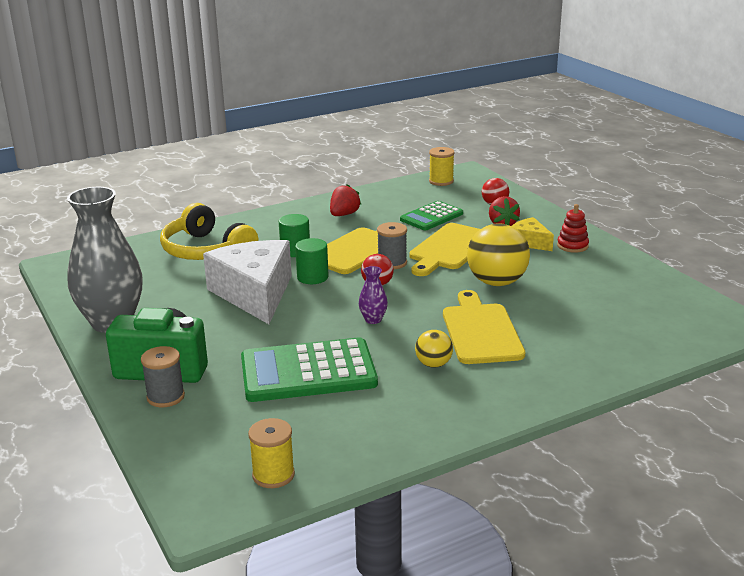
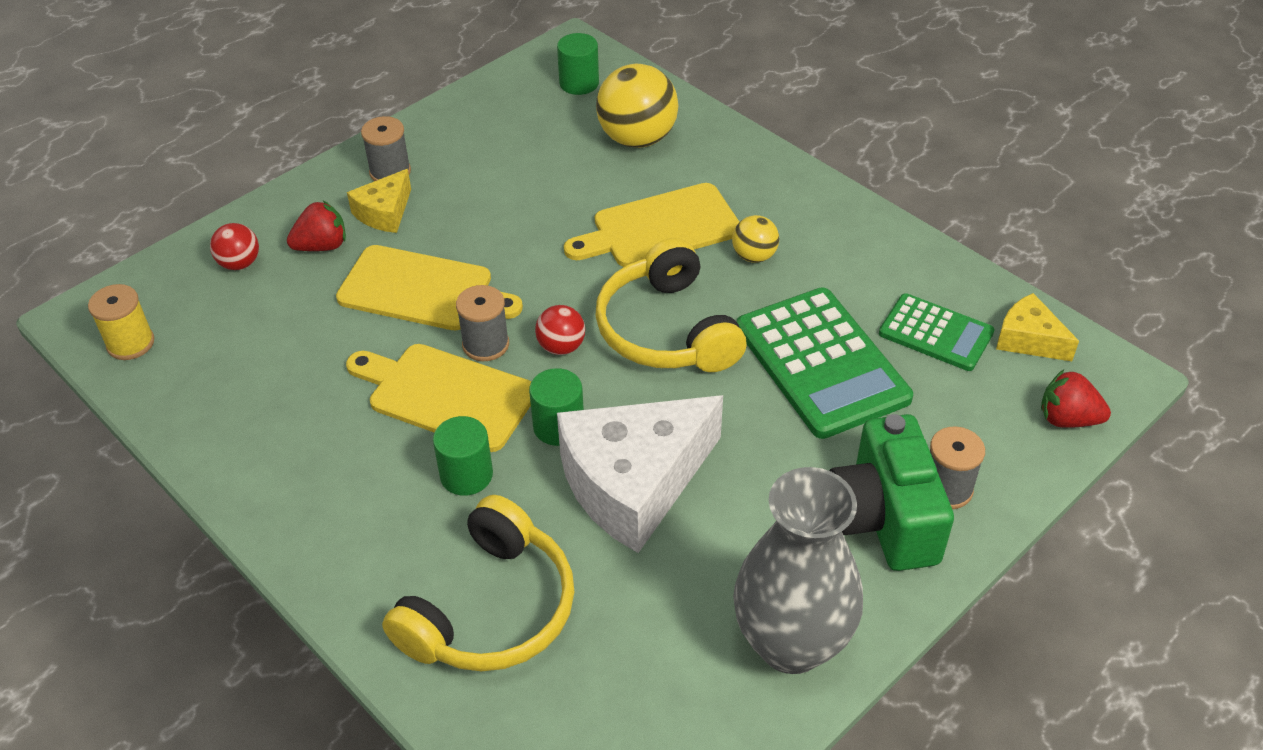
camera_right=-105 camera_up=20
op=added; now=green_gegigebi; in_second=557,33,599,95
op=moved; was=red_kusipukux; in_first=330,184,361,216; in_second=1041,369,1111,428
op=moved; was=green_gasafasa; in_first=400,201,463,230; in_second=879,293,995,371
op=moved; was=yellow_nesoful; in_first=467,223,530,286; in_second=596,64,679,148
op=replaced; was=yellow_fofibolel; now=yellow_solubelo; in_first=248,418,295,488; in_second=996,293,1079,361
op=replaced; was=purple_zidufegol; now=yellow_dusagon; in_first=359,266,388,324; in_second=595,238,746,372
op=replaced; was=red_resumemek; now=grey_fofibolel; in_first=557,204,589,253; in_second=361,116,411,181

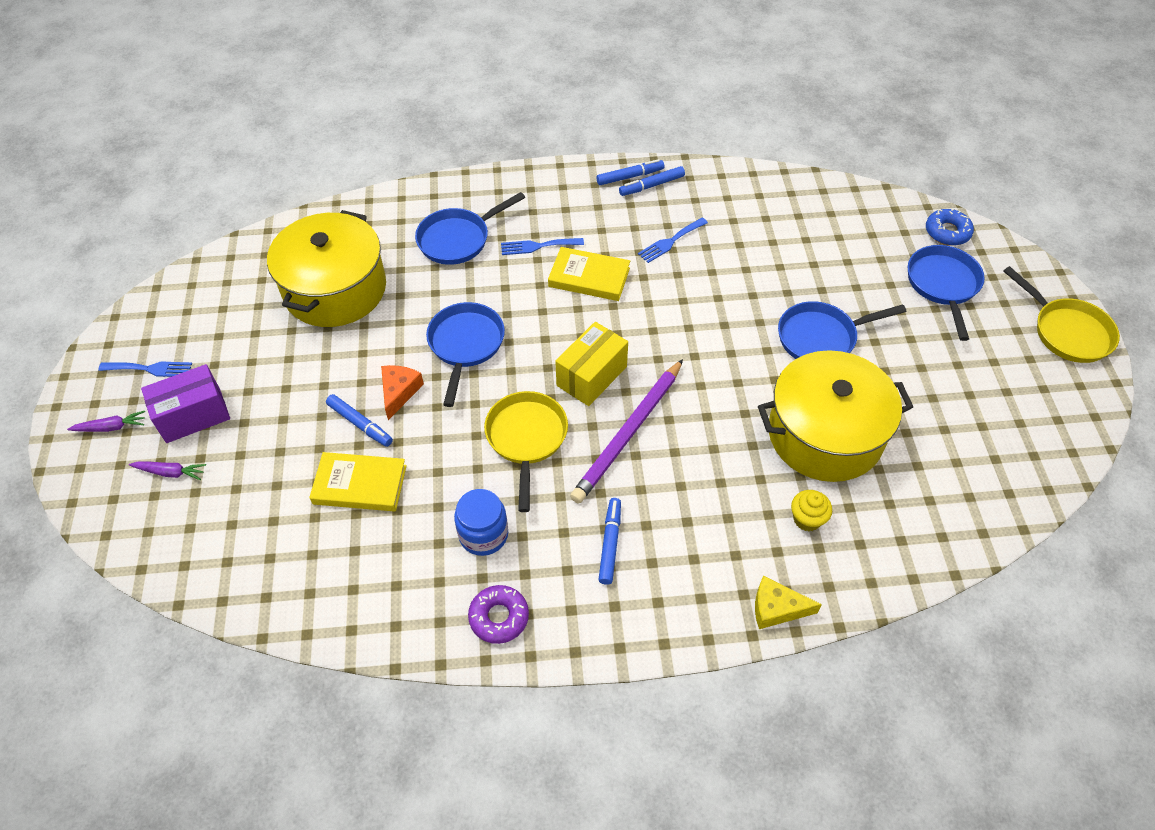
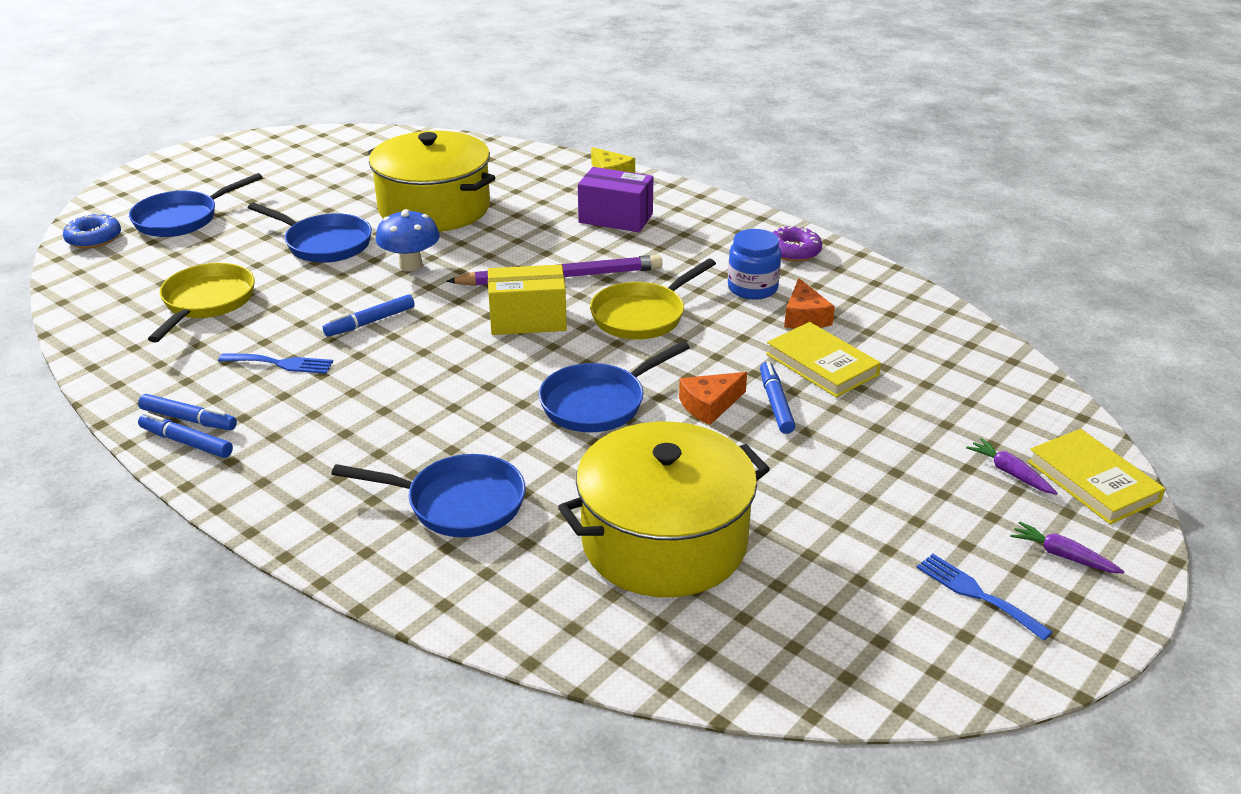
camera_right=-135 camera_up=-20
op=removed; was=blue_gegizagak; in_first=501,238,584,255
op=removed; was=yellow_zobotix; in_first=791,490,832,531
op=added; now=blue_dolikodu; in_second=376,209,440,271
op=added; now=orange_solubelo; in_second=784,278,835,329
op=moved; was=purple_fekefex; in_first=141,364,230,443; in_second=578,167,653,232
op=moved; was=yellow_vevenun; in_first=548,247,630,301; in_second=1027,429,1165,524
op=moved; was=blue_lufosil; in_first=598,498,621,585; in_second=323,294,415,337
op=moved; was=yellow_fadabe; in_first=1003,266,1120,363; in_second=148,263,255,342

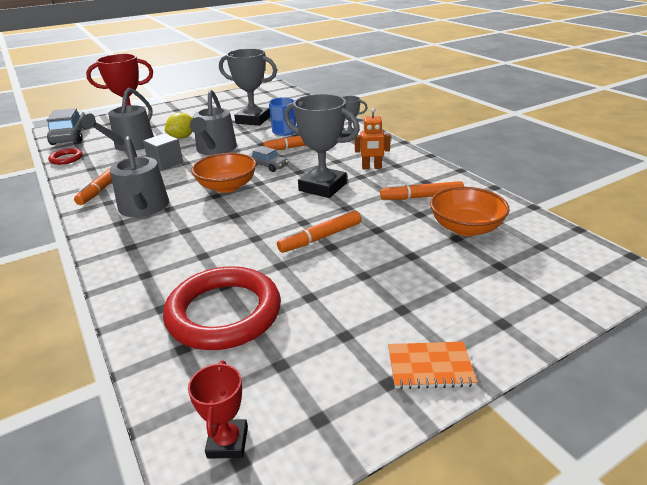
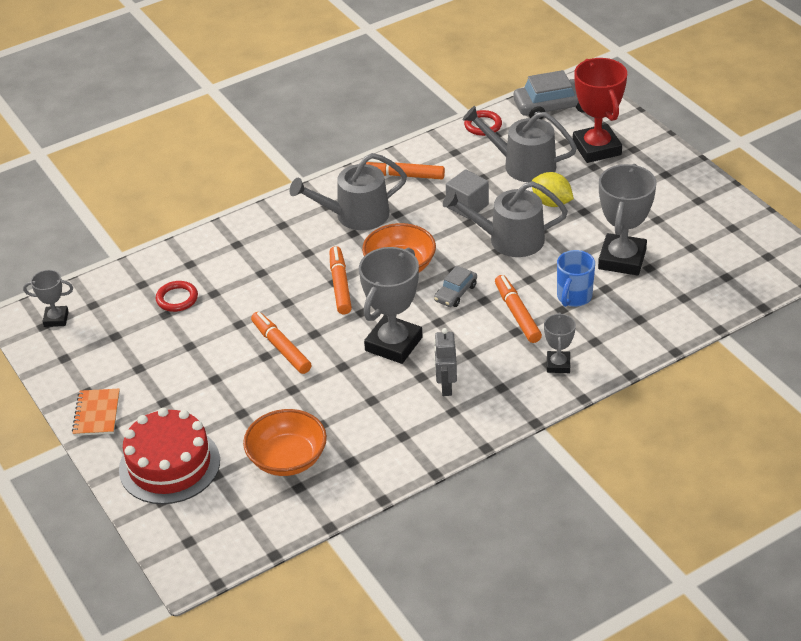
camera_right=90 camera_up=10
op=added; now=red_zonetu; in_second=119,408,220,504
op=moved; was=orange_lufosil; in_first=380,181,464,200; in_second=330,246,352,314
op=recoloured; was=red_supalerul; now=grey_supalerul; in_first=188,361,248,459; in_second=23,270,73,327
op=recoloured; was=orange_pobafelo; now=grey_pobafelo; in_first=355,108,391,169; in_second=434,328,457,396
op=resized; was=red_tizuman; in_first=163,266,281,350; in_second=156,281,198,312; ratio=0.46

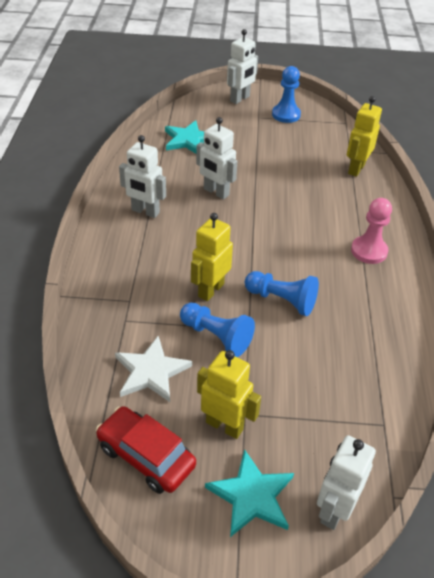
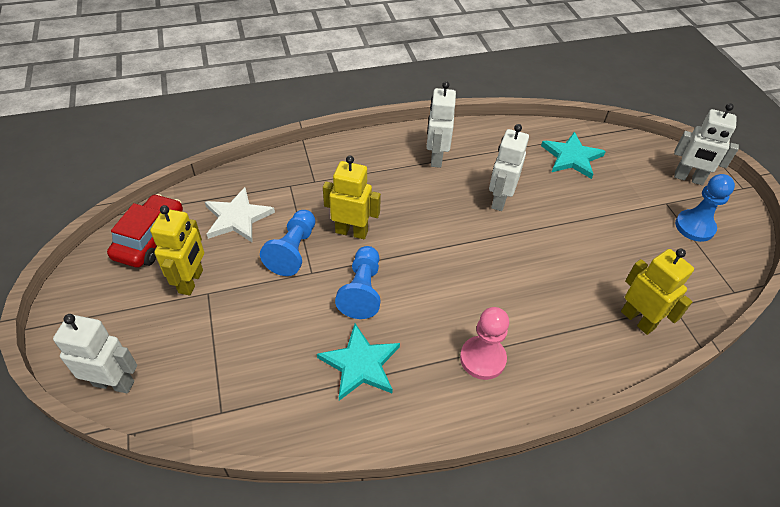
camera_right=70 camera_up=5
op=moved; was=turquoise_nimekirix; in_first=205,449,294,537; in_second=317,324,400,401
op=turned; was=yellow_pobafelo; in_first=347,96,382,177; in_second=621,249,694,335; clockwise=45

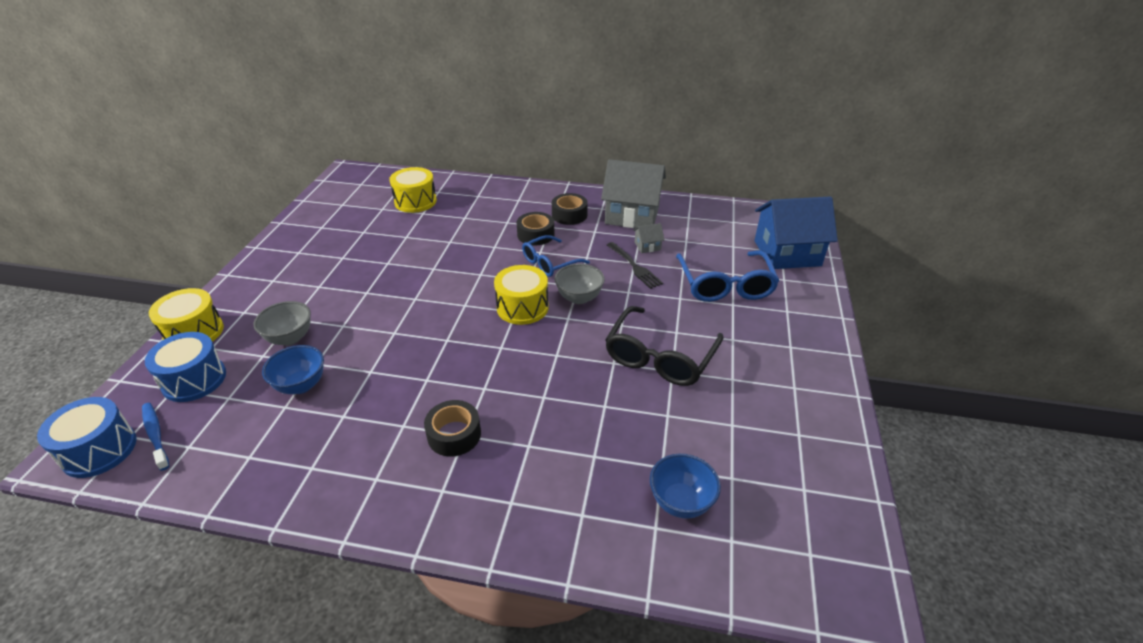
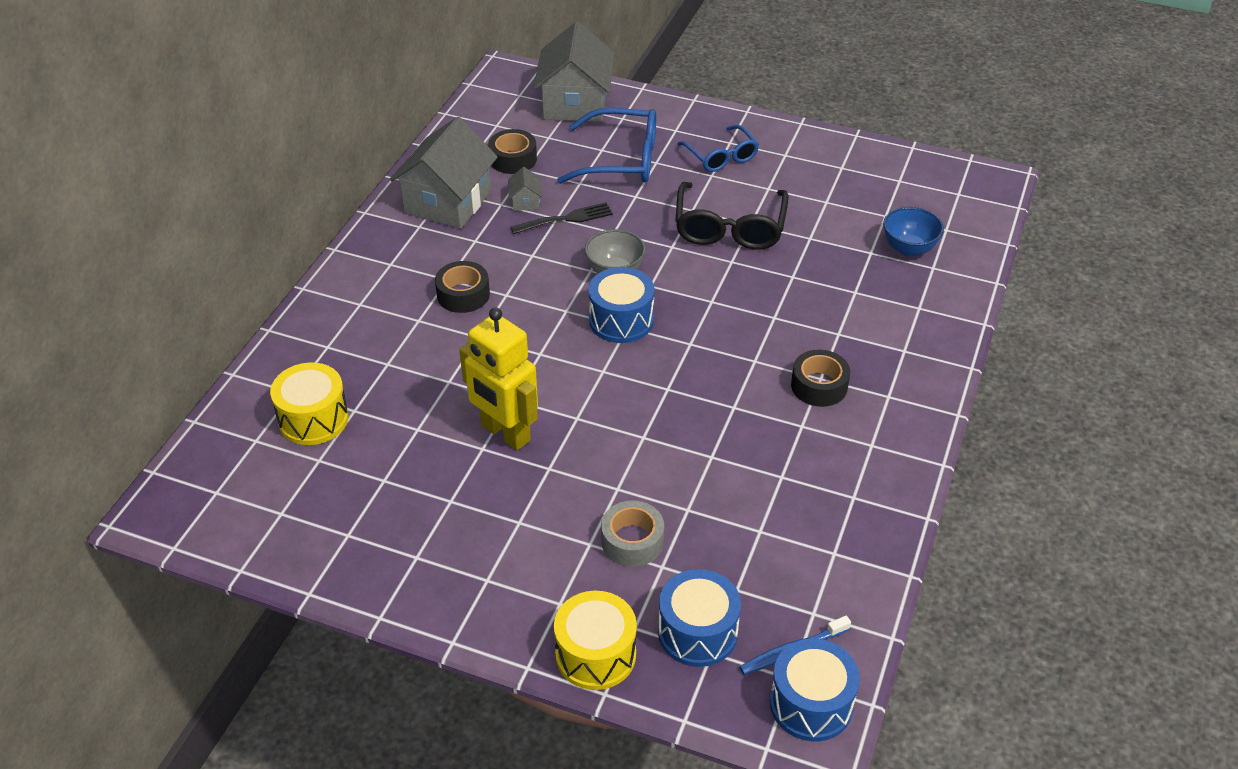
camera_right=-80 camera_up=5
op=removed; was=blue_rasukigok; in_first=262,345,324,394
op=added; now=yellow_pobafelo; in_second=459,308,538,450
op=moved; was=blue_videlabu; in_first=522,235,590,277; in_second=677,125,759,172
op=moved; was=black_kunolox; in_first=552,193,588,225; in_second=488,129,537,174
op=replaced; was=grey_rasukigok; now=grey_kunolox; in_first=254,301,311,346; in_second=601,500,664,567
op=recoloured; was=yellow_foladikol; now=blue_foladikol; in_first=494,265,548,325; in_second=588,267,655,343
op=recoloured; was=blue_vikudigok; now=grey_vikudigok; in_first=755,196,838,269; in_second=533,22,615,122
op=turned; was=black_videlabu; in_first=605,306,724,386; in_second=675,182,789,250; clockwise=60

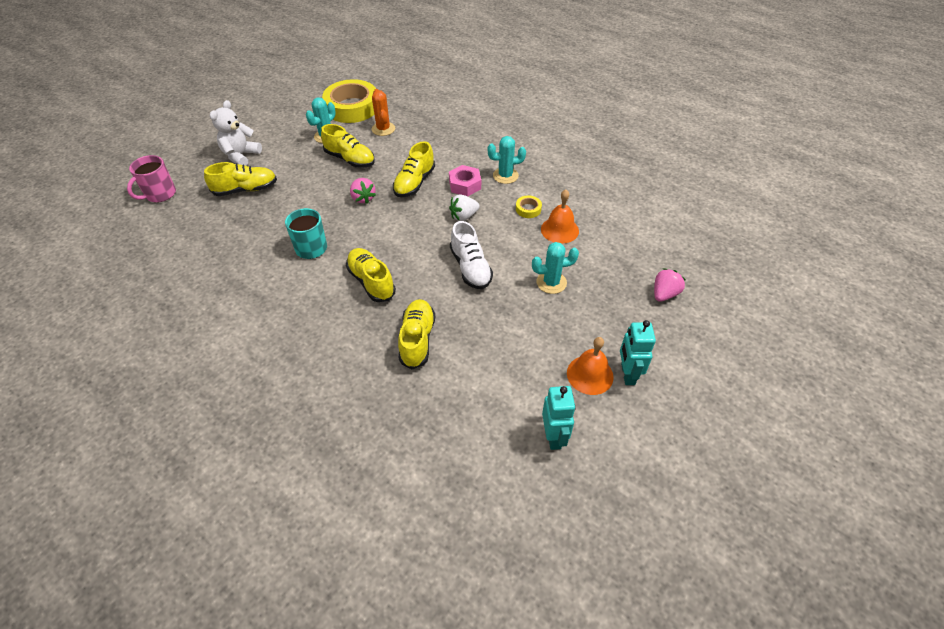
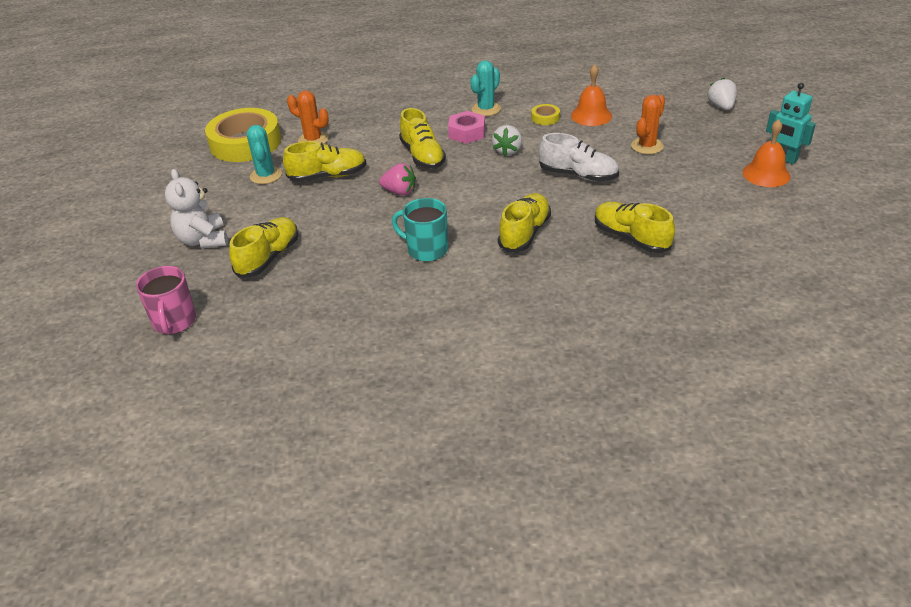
camera_right=-45 camera_up=-10
op=removed; was=turquoise_pobafelo; in_first=542,386,576,450
op=recoloured; was=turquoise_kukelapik; now=orange_kukelapik; in_first=532,242,579,294; in_second=631,95,665,154
op=recoloured; was=pink_kusipukux; now=white_kusipukux; in_first=654,268,686,302; in_second=707,77,737,110
op=turned; was=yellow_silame; in_first=346,248,396,302; in_second=498,193,551,252; clockwise=105

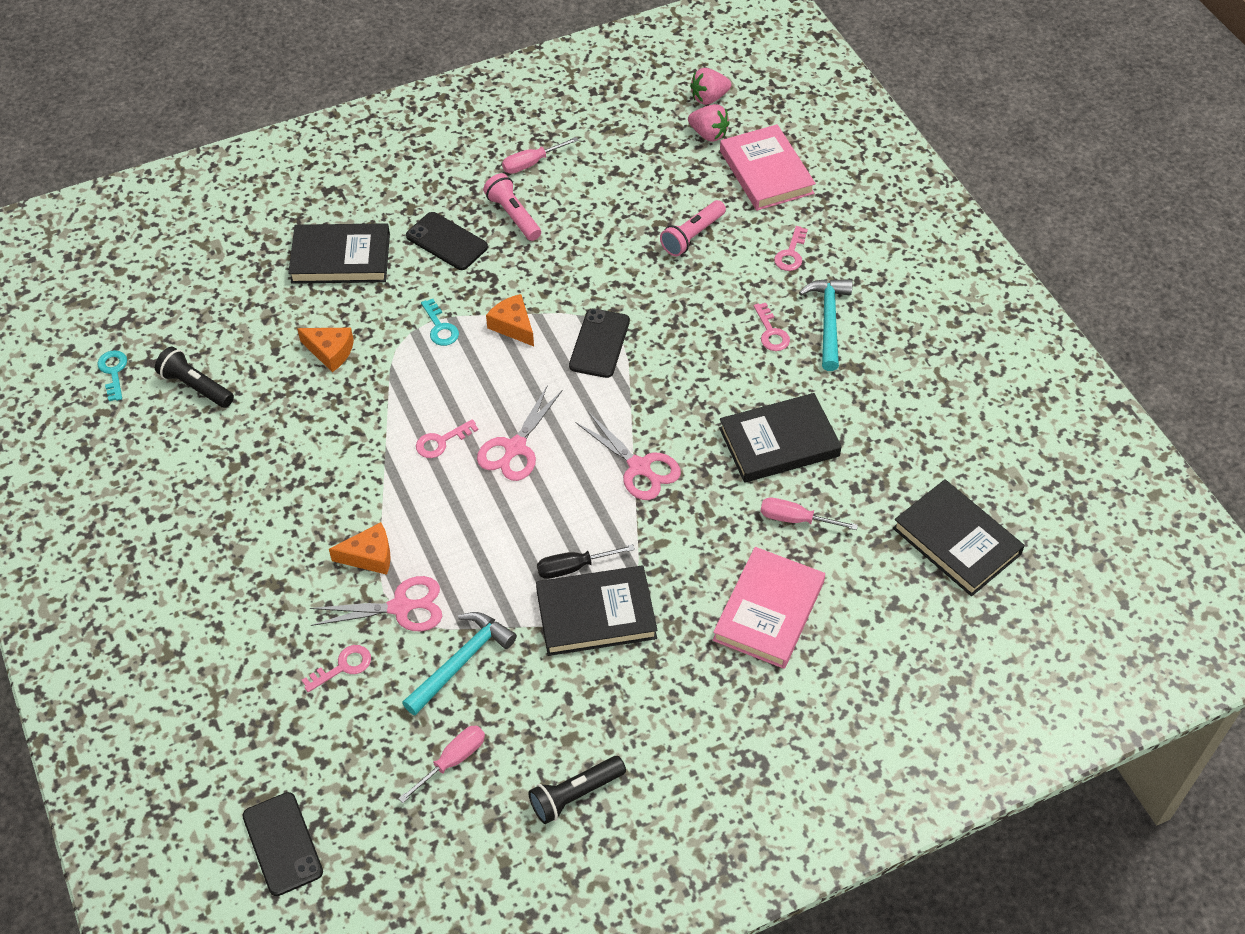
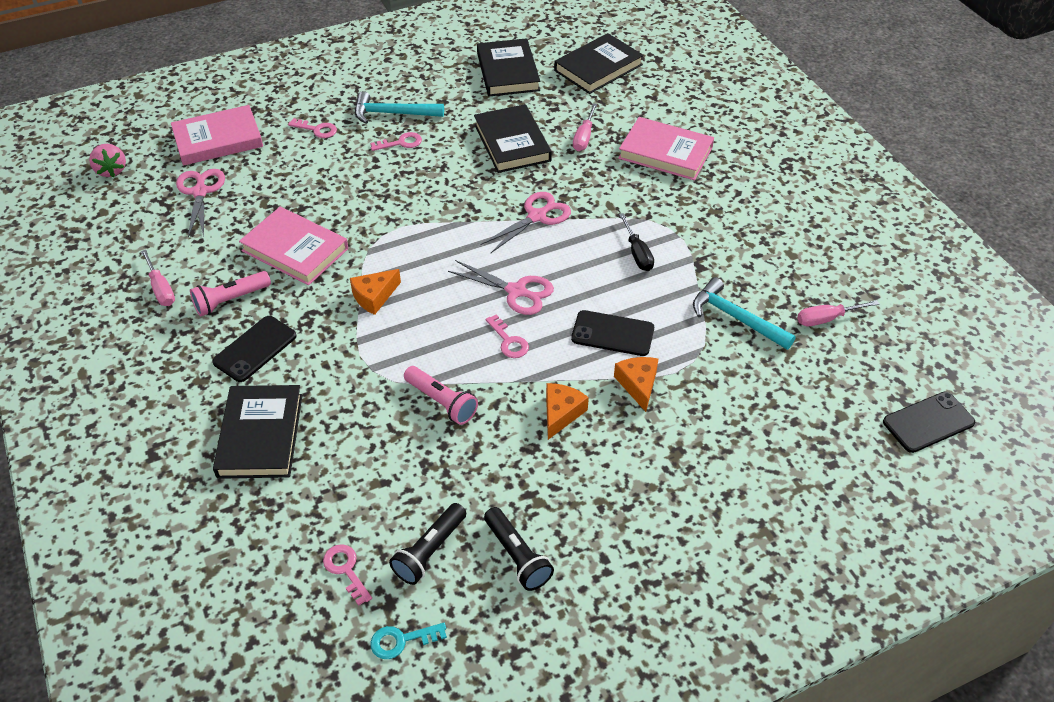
camera_right=-90 camera_up=-5
op=removed; was=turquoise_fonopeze; in_first=421,299,459,346
op=removed; was=pink_kusipukux; in_first=688,104,730,142
op=added; now=pink_vevenun; in_second=239,207,348,285
op=moved; was=orange_solubelo; in_first=297,328,354,372; in_second=546,383,589,440
op=moved; was=pink_fonopeze; in_first=302,645,371,692; in_second=323,544,372,606
op=moved; was=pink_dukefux; in_first=310,576,442,631; in_second=176,169,225,238
op=moved; was=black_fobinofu; in_first=528,756,626,824; in_second=484,507,554,591
op=moved; was=black_vevenun; in_first=536,566,657,656; in_second=477,38,540,97
op=moved; was=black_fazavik; in_first=569,308,630,378; in_second=571,310,654,356
op=moved; was=pink_fobinofu; in_first=660,200,726,256; in_second=404,366,478,425
op=turned; was=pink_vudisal; in_first=398,725,485,803; in_second=797,300,879,326; clockwise=-60

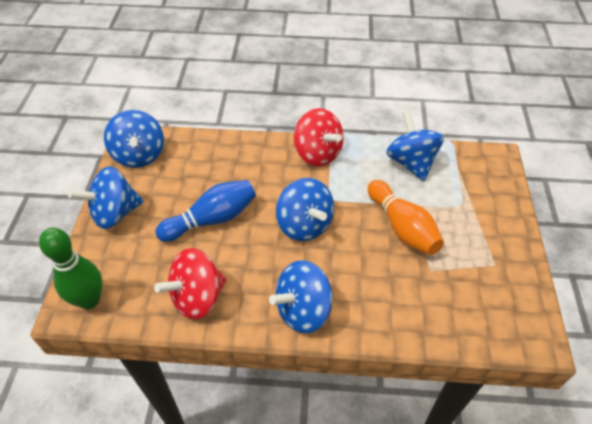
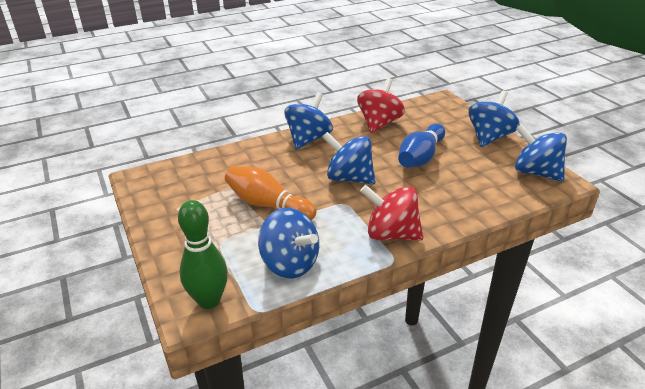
camera_right=150 camera_up=-15
op=moved; was=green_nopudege; in_first=39,228,102,309; in_second=178,200,228,309

